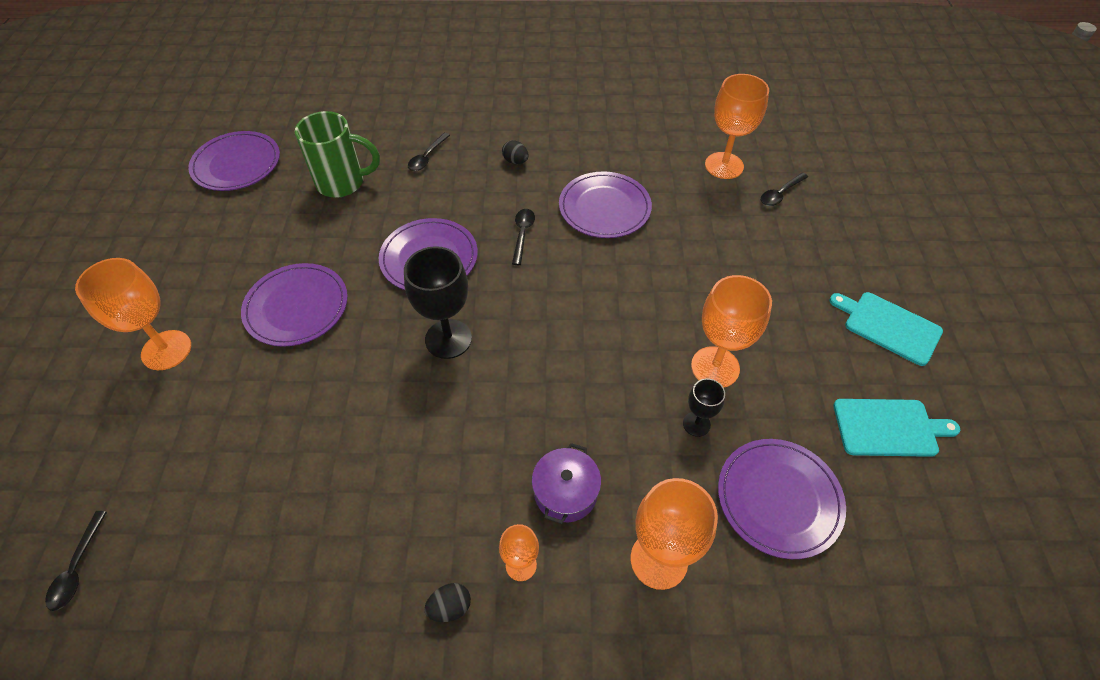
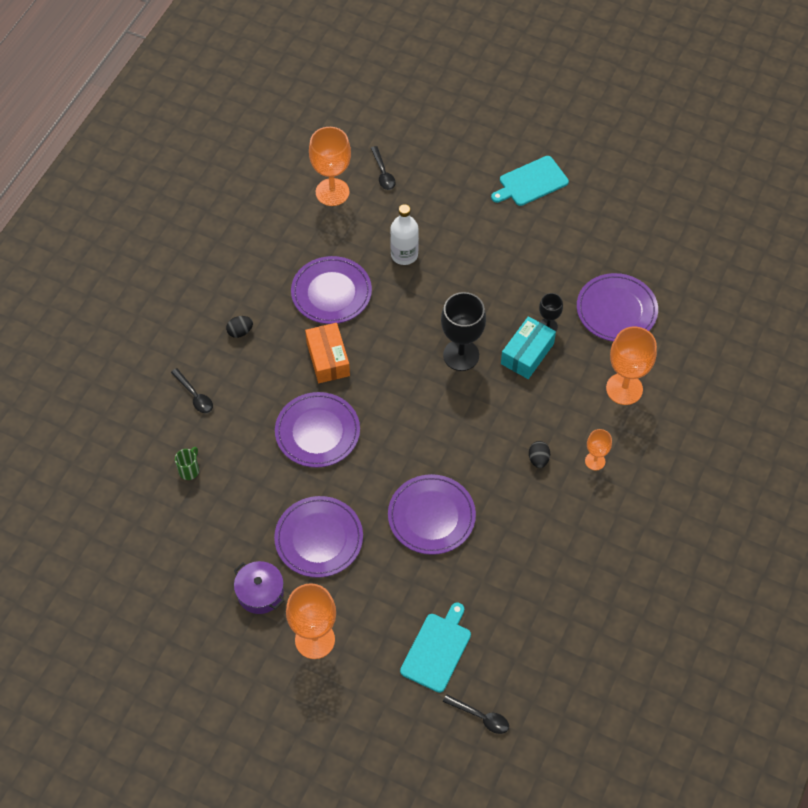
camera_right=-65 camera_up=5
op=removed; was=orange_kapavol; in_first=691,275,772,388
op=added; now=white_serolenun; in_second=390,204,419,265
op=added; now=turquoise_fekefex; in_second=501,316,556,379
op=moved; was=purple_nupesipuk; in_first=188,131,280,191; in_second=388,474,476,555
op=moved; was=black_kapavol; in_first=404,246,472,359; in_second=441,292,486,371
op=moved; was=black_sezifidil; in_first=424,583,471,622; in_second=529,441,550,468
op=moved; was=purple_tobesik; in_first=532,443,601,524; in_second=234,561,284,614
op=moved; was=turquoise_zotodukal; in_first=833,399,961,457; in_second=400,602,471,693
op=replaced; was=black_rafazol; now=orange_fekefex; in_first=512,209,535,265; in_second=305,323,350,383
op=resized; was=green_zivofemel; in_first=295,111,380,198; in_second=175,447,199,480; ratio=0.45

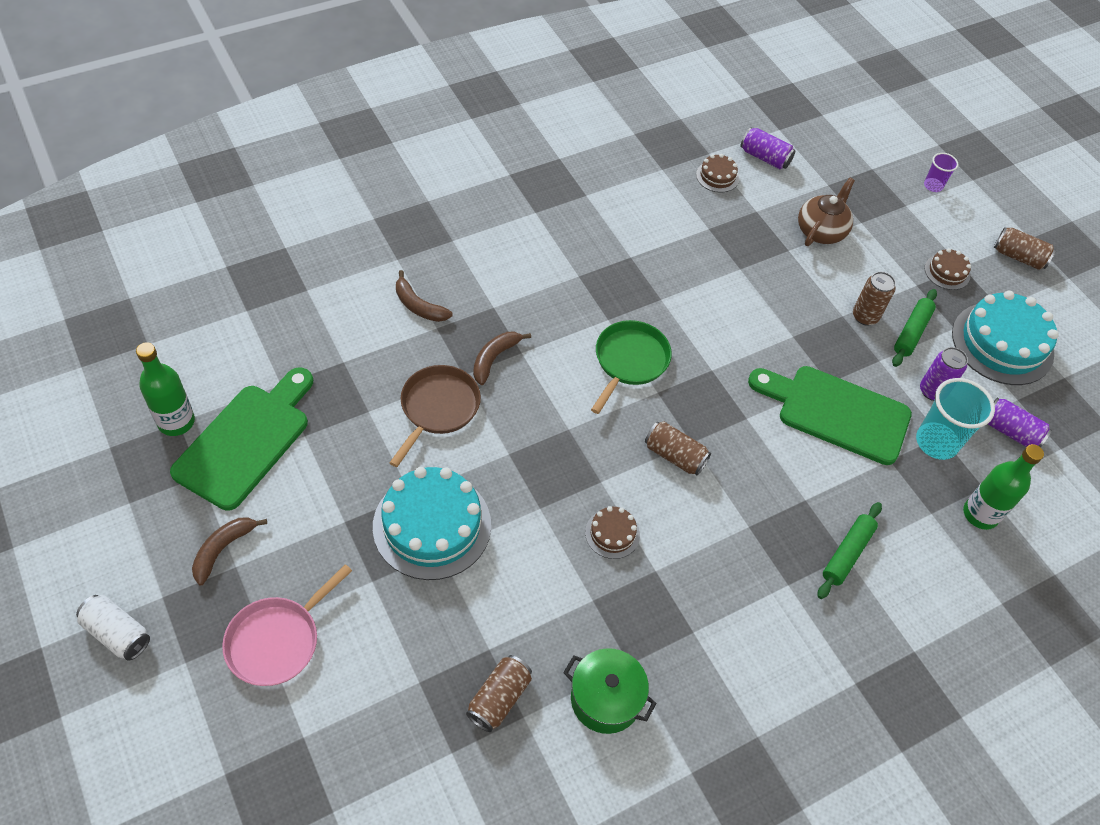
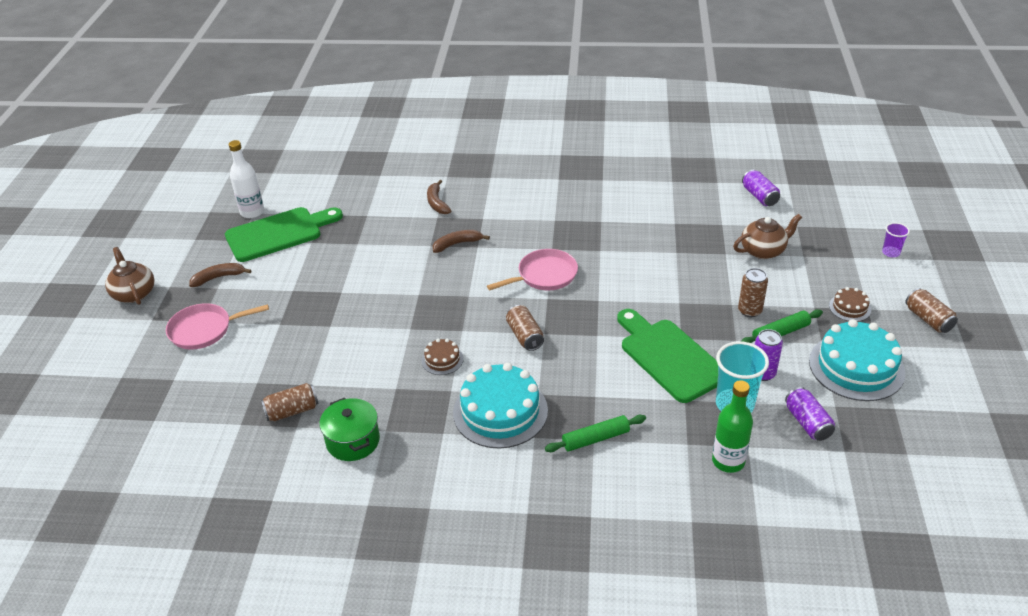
camera_right=40 camera_up=-15
op=removed; was=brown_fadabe; in_first=389,365,481,467
op=removed; was=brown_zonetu; in_first=696,154,739,192
op=moved; was=turquoise_zonetu; in_first=373,467,491,580; in_second=453,363,548,449
op=replaced; was=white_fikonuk; now=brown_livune; in_first=76,595,150,661; in_second=105,247,154,305
op=recoloured; was=green_serolenun; now=white_serolenun; in_first=136,342,195,436; in_second=229,140,264,218
op=recoloured; was=green_fadabe; now=pink_fadabe; in_first=591,320,672,414; in_second=487,249,578,290

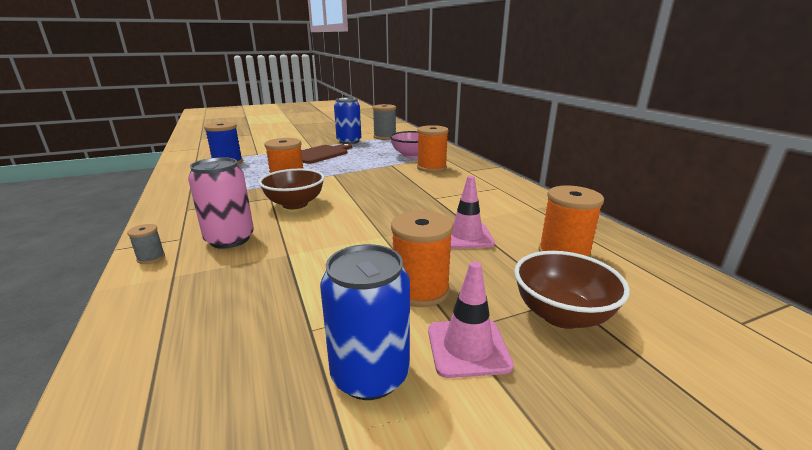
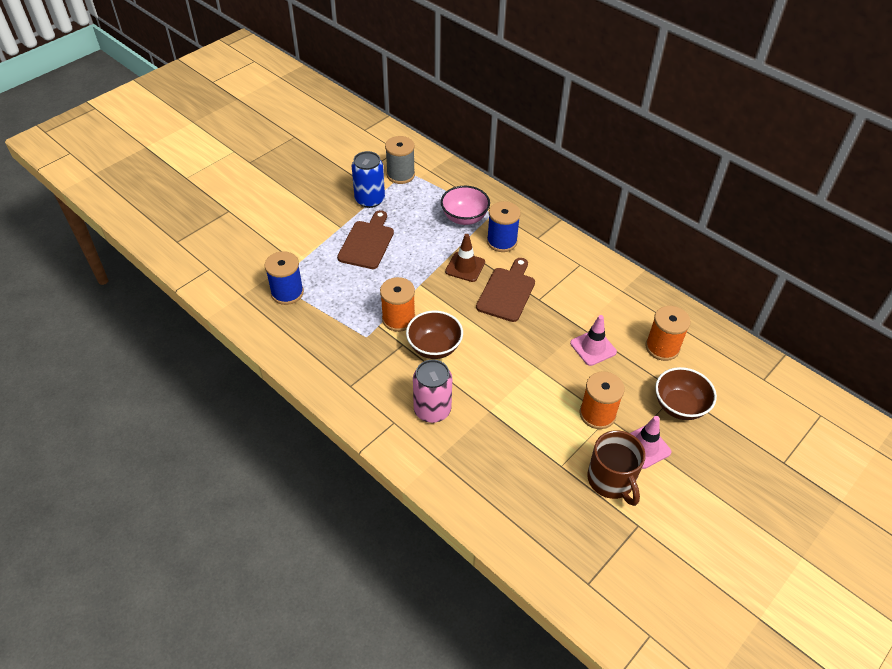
camera_right=-25 camera_up=25
op=removed; was=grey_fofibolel; in_first=127,224,165,264
op=added; now=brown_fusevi; in_second=445,234,485,282
op=added; now=brown_zotodukal; in_second=476,258,535,322
op=replaced; was=blue_fikonuk; now=brown_zivofemel; in_first=320,244,410,400; in_second=587,430,646,506
op=recoloured; was=orange_fofibolel; now=blue_fofibolel; in_first=417,125,449,172; in_second=487,201,521,252

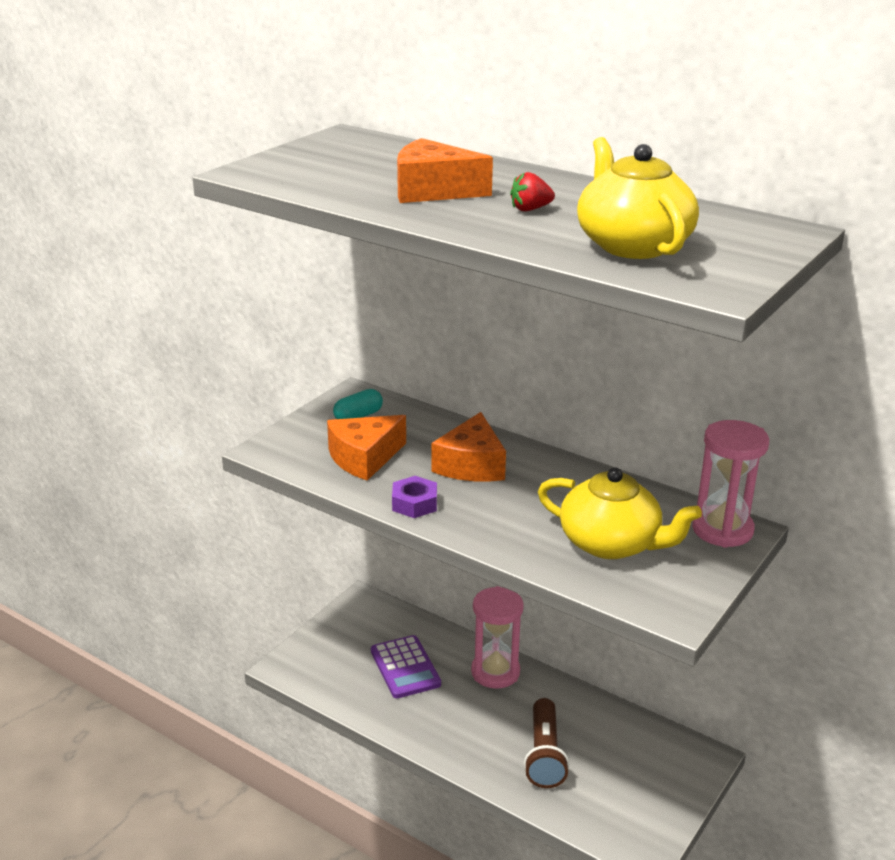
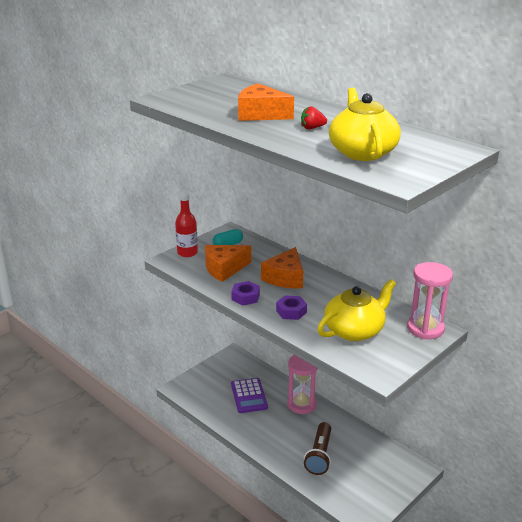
camera_right=10 camera_up=0
op=added; now=red_serolenun; in_second=175,193,198,257
op=added; now=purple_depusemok; in_second=276,295,307,320
op=turned; was=yellow_livune; in_first=538,467,702,559; in_second=318,279,396,341; clockwise=-75

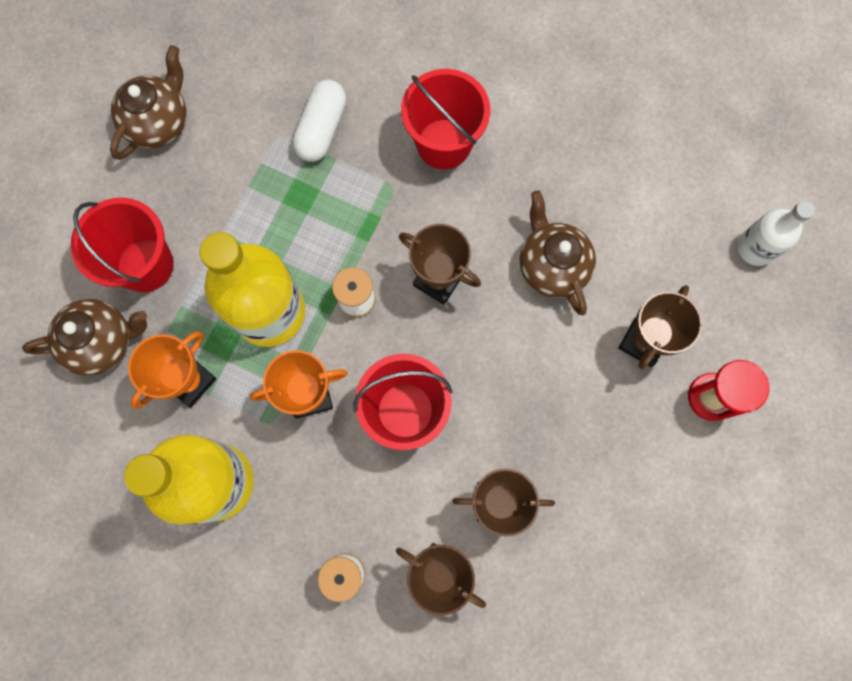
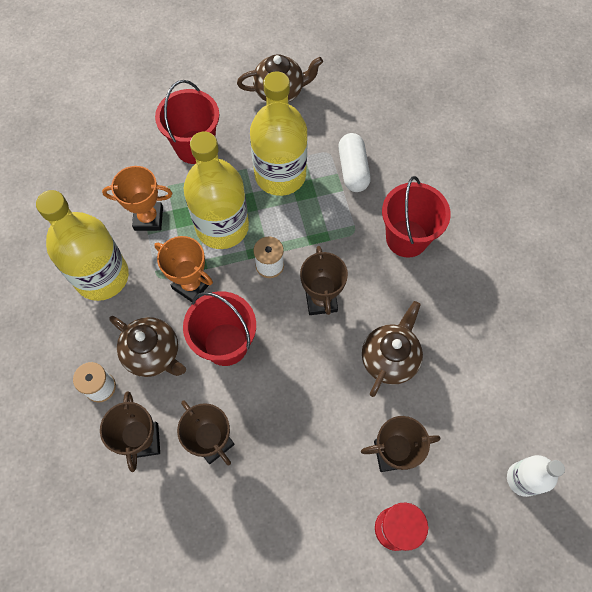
camera_right=50 camera_up=-10
op=added; now=yellow_serolenun; in_second=250,71,308,196
op=moved; was=brown_livune; in_first=22,299,147,376; in_second=109,316,186,377
op=turned; was=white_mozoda; in_first=293,80,346,162; in_second=338,133,371,192; clockwise=-75

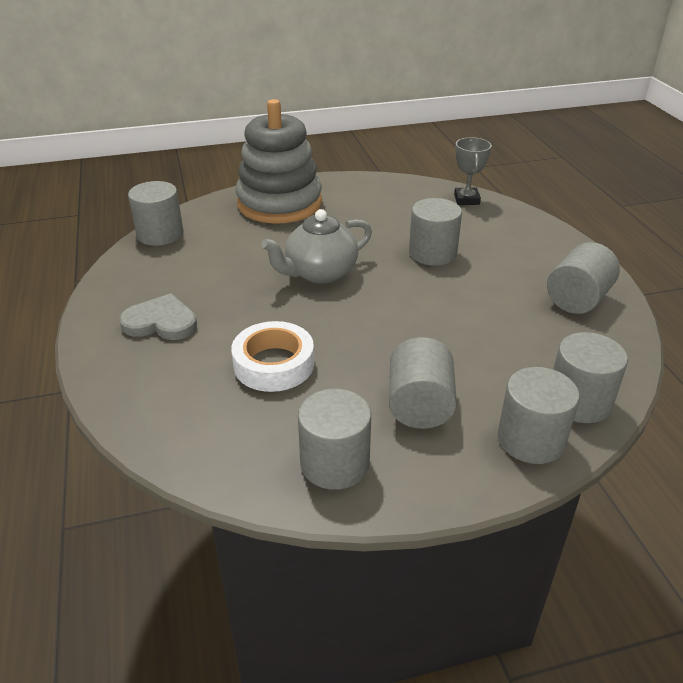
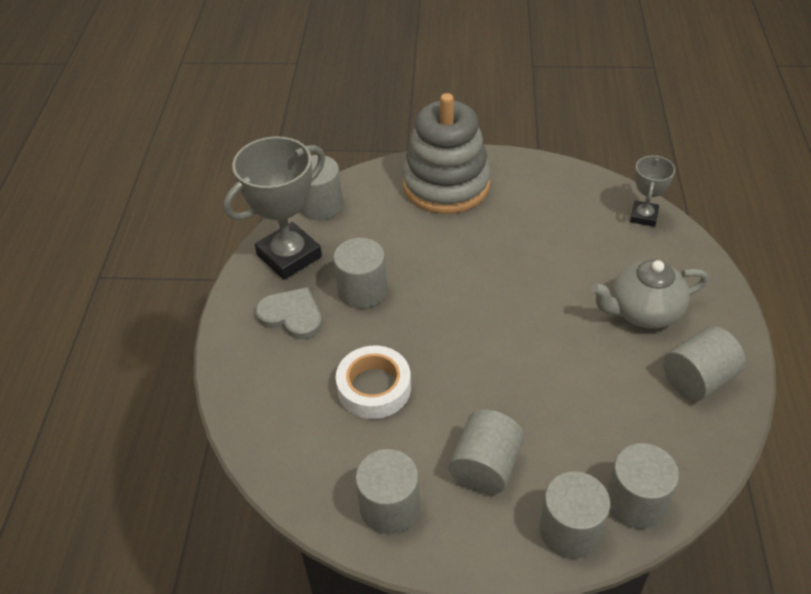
camera_right=20 camera_up=10
op=added; now=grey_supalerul; in_second=224,137,325,280
op=moved; was=grey_livune; in_first=261,209,372,284; in_second=591,260,708,329
op=moved; was=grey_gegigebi; in_first=409,198,462,266; in_second=333,238,387,308

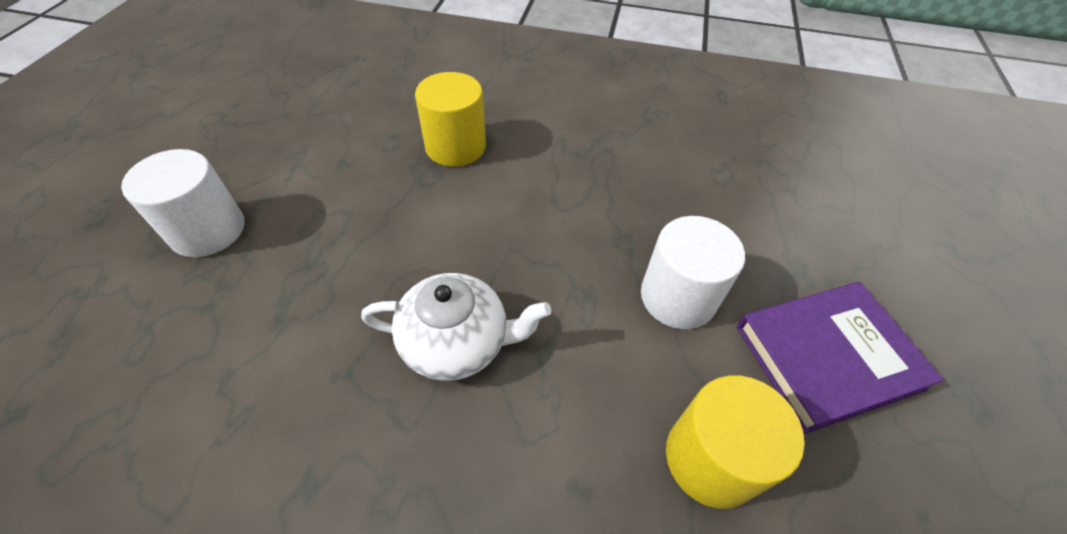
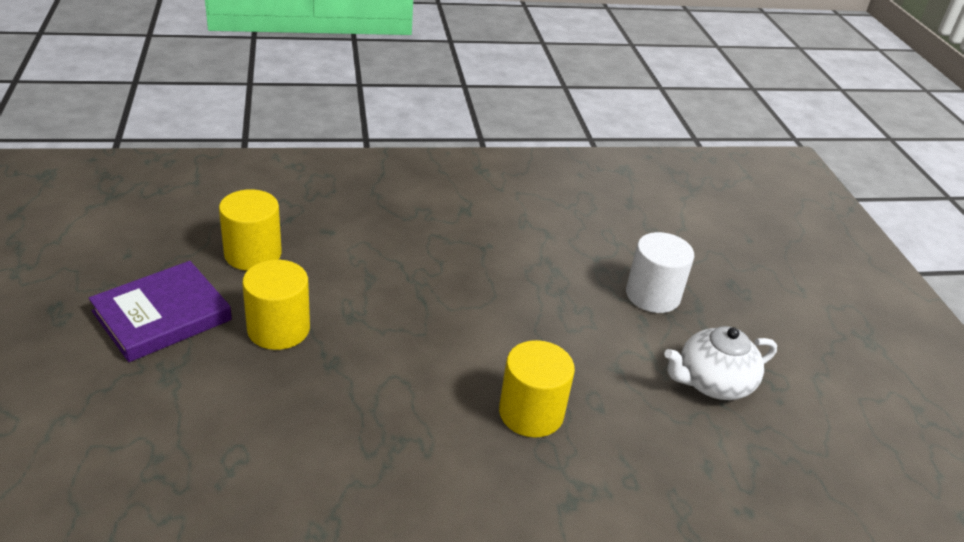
camera_right=155 camera_up=-15
op=moved; was=white_livune; in_first=361,273,551,381; in_second=664,326,777,400
op=recoloured; was=white_gegigebi; now=yellow_gegigebi; in_first=641,216,745,329; in_second=242,260,310,350

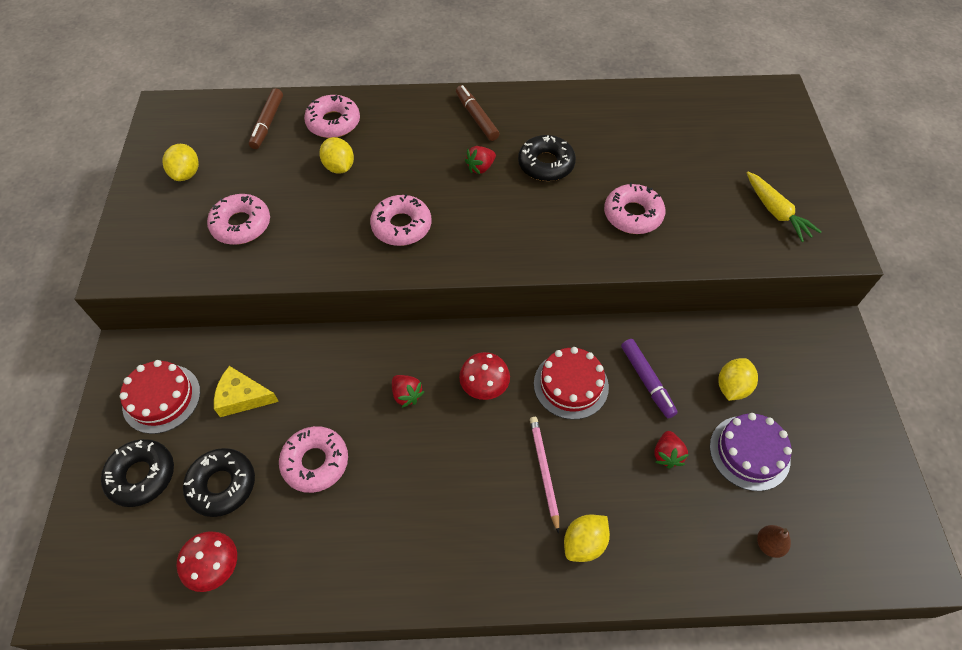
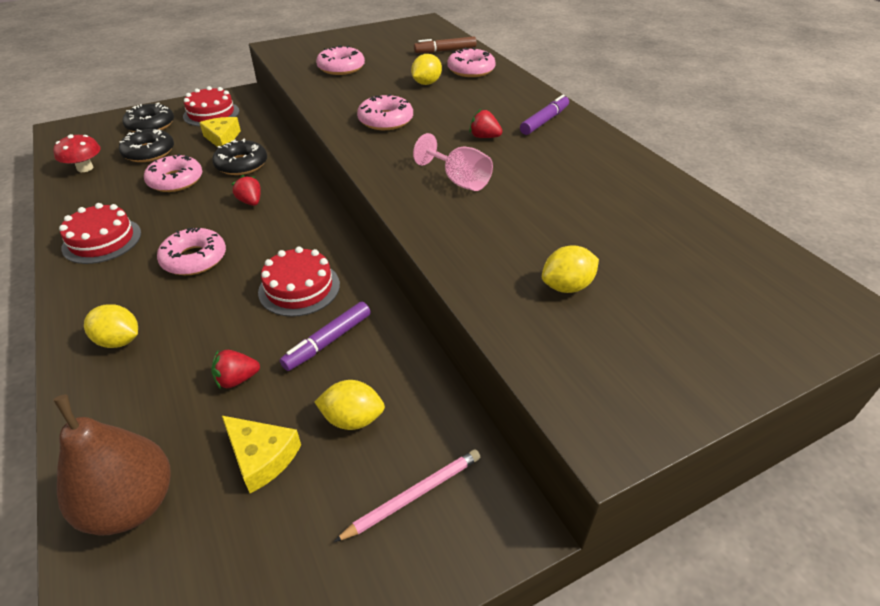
camera_right=65 camera_up=-15
op=removed; was=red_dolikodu; in_first=459,352,510,400
op=removed; was=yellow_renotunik; in_first=747,172,822,242
op=added; now=red_zonetu; in_second=59,203,141,264
op=added; now=pink_kapavol; in_second=413,133,493,191
op=moved; was=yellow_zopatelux; in_first=162,144,199,181; in_second=542,245,599,293
op=moved; was=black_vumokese; in_first=518,135,576,181; in_second=212,139,267,175
op=moved; was=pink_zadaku; in_first=530,417,559,534; in_second=334,450,480,542
op=moved; was=pink_vumokese; in_first=604,183,665,234; in_second=157,227,226,275
op=replaced; was=purple_zonetu; now=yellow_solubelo; in_first=710,413,792,491; in_second=222,416,301,493
op=recoloured; was=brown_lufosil; now=purple_lufosil; in_first=456,85,500,141; in_second=520,95,569,135
op=turned; was=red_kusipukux; in_first=392,375,424,408; in_second=231,175,261,206; clockwise=120
op=resized; was=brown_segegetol; in_first=757,525,791,558; in_second=53,394,171,536; ratio=2.31

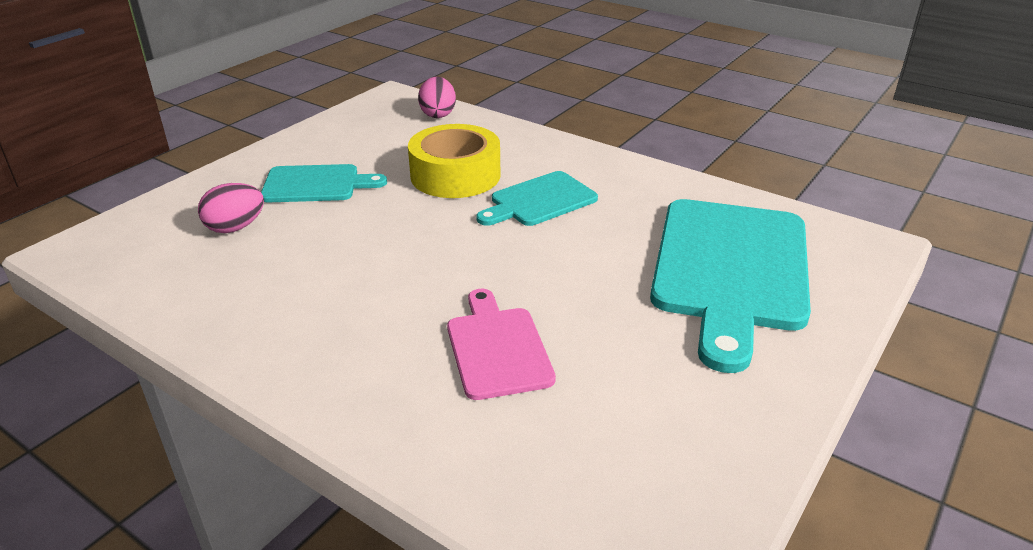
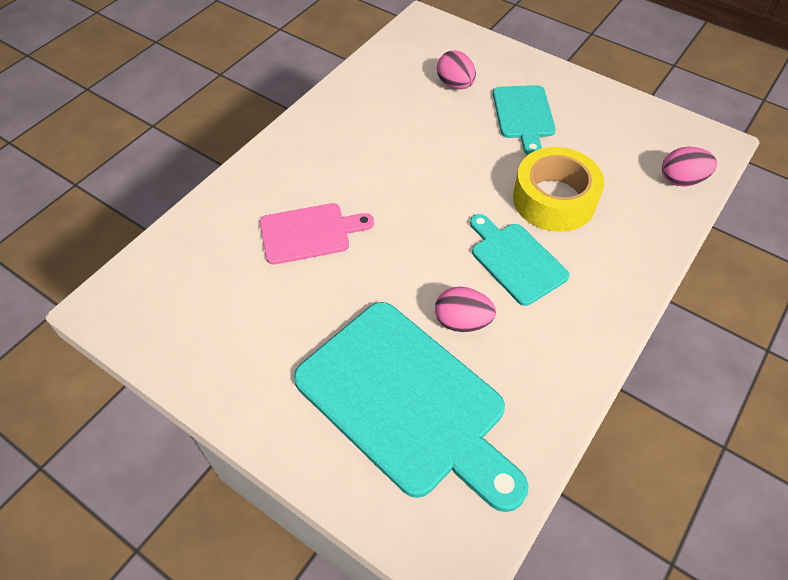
camera_right=90 camera_up=20
op=added; now=pink_sezifidil; in_second=435,287,496,332
op=turned; was=turquoise_zotodukal; in_first=650,199,811,373; in_second=294,302,529,512; clockwise=-150

